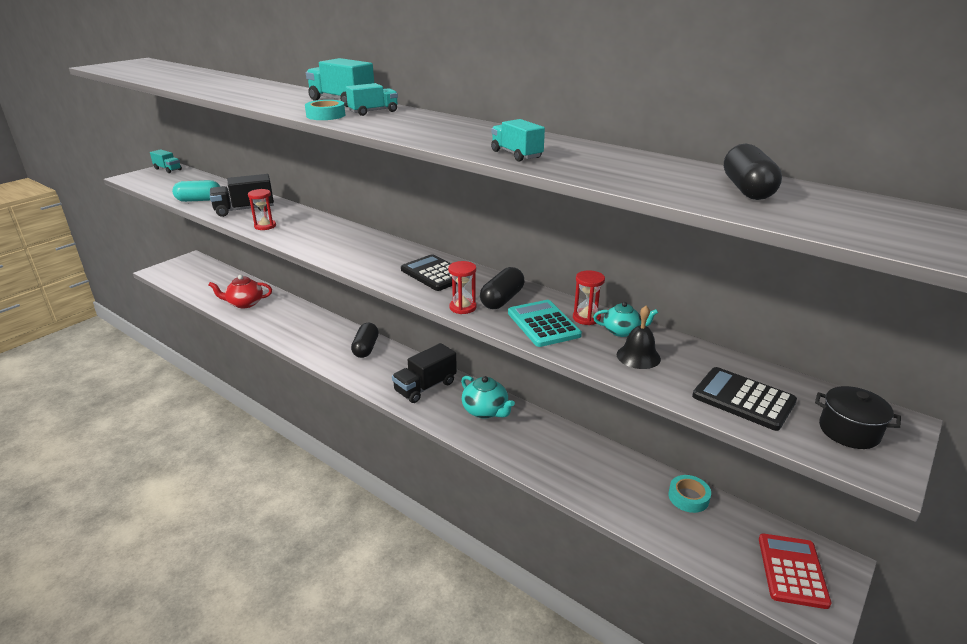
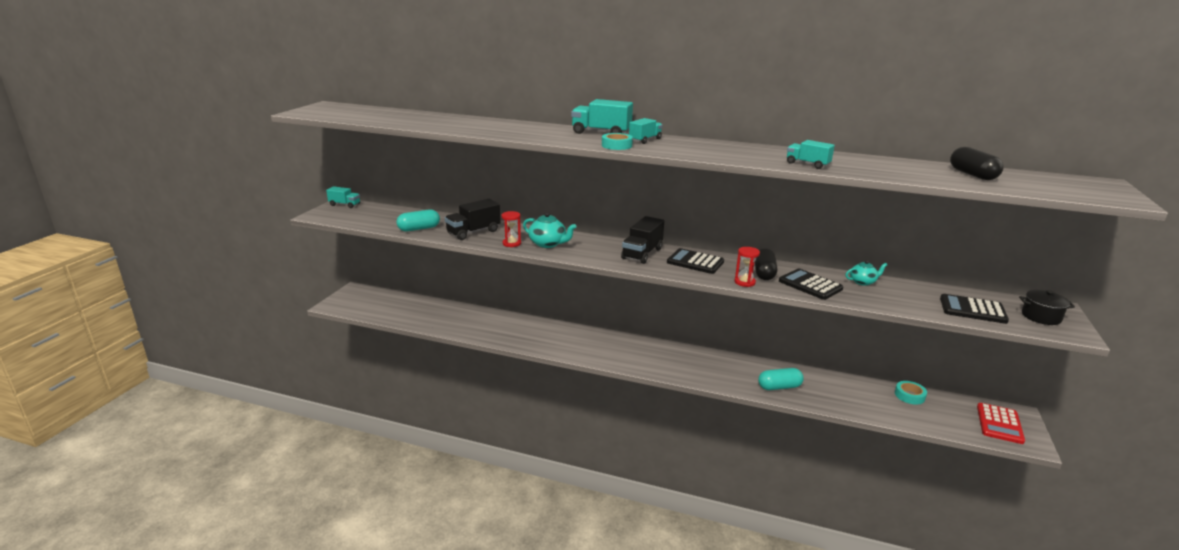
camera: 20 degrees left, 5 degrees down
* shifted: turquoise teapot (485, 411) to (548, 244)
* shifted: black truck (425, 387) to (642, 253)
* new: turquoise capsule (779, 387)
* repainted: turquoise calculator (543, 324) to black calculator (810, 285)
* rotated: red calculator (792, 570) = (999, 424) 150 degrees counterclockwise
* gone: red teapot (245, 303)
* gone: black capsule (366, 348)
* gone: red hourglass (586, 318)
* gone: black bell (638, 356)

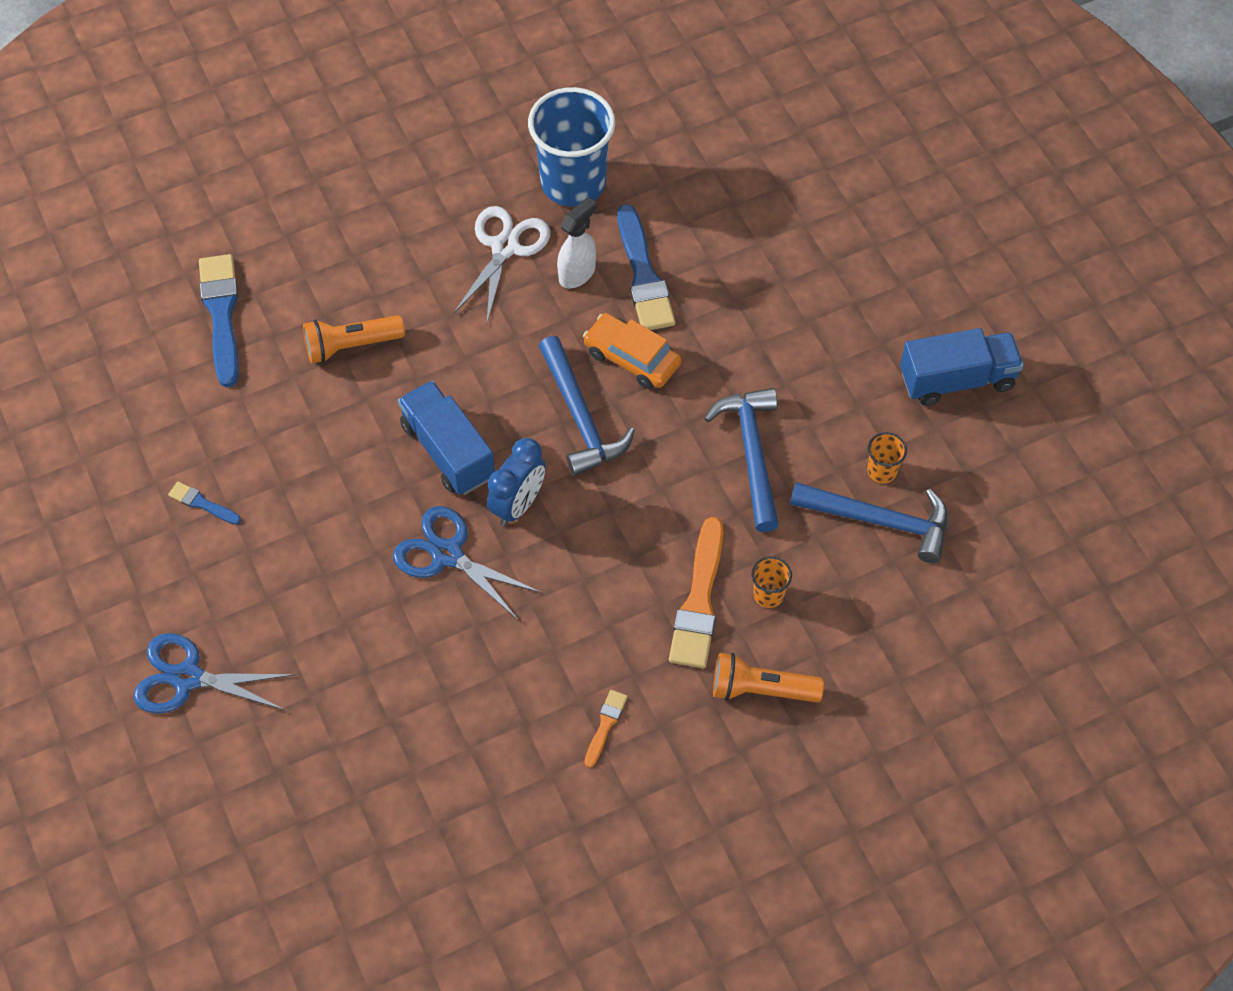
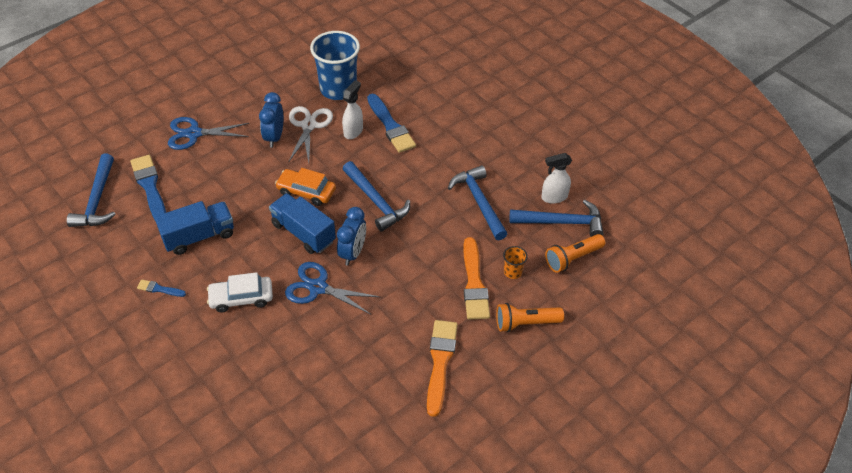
camera: 15 degrees left, 10 degrees down
* new: blue hammer (97, 200)
* shifted: blue truck (957, 380) to (199, 236)
* shifted: blue scissors (187, 678) to (194, 133)
* new: white car (241, 298)
* new: blue clock (274, 137)
* shifted: orange car (632, 358) to (306, 191)
* scaled: orange brush (605, 725) = (440, 362) x2.04
* swapped: orange cup (882, 471) to white spray bottle (554, 197)
* shifted: orange flashlight (351, 346) to (572, 258)

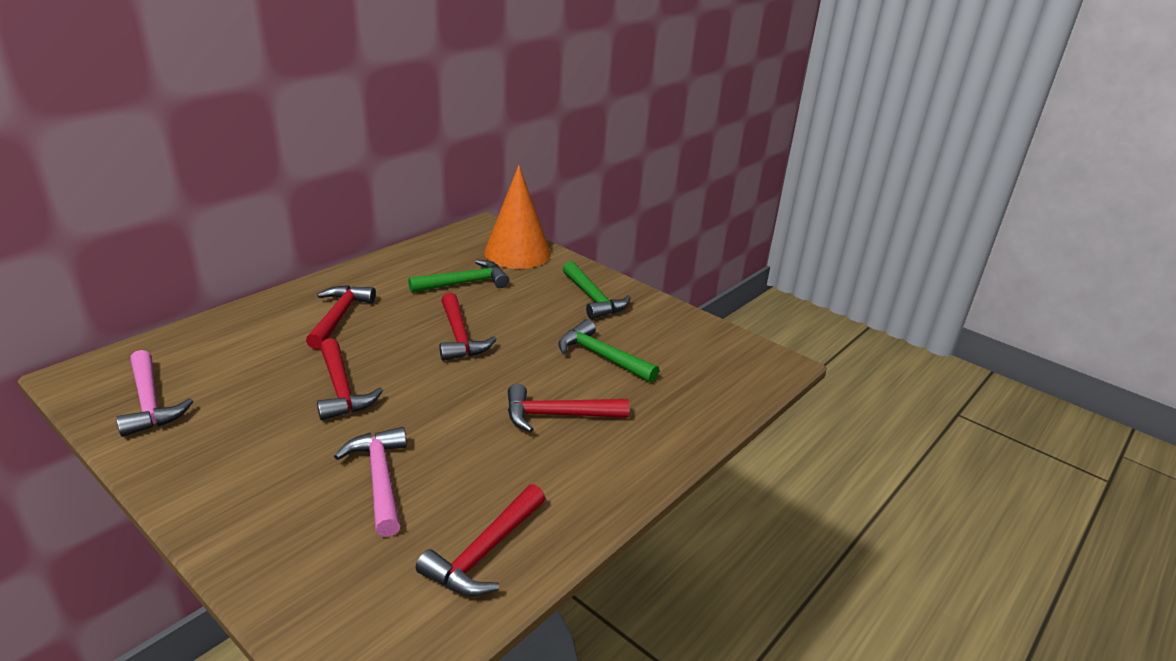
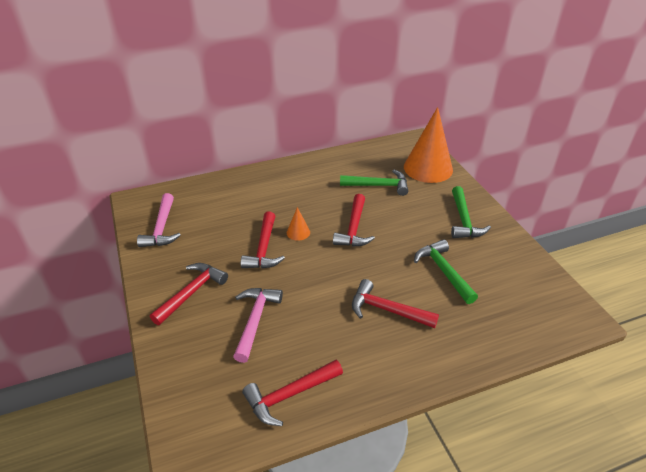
camera: 30 degrees right, 10 degrees up
* shifted: red hammer (339, 317) to (191, 293)
* new: orange cone (298, 232)

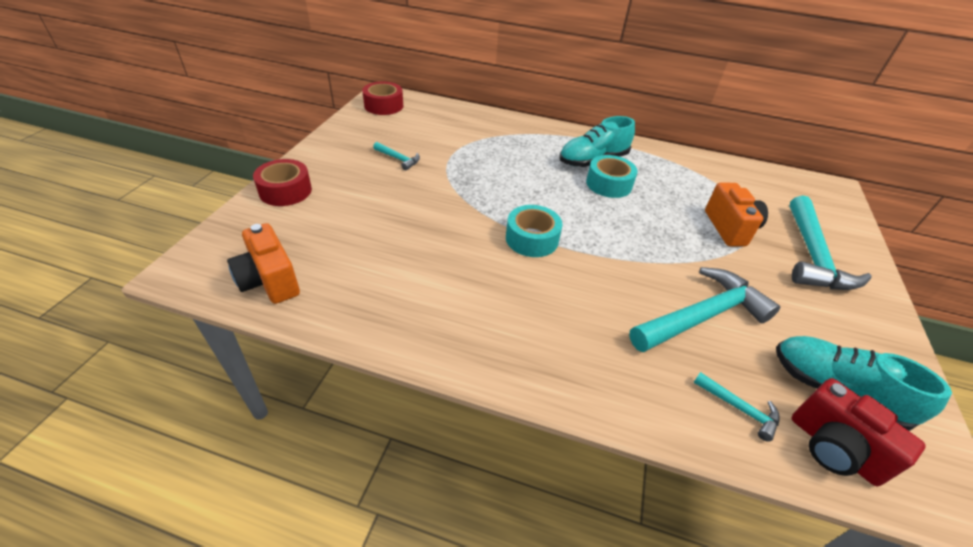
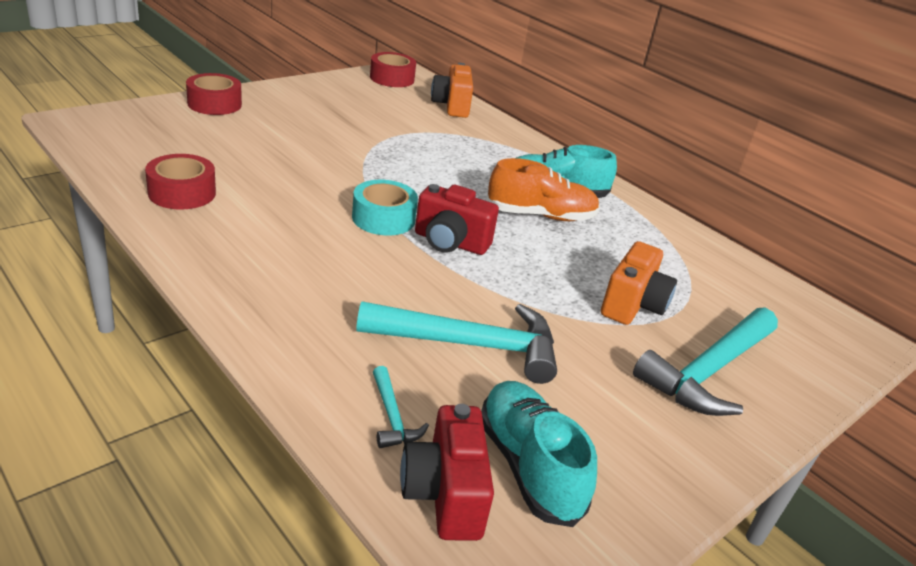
camera: 30 degrees right, 10 degrees down
* new: red tape (182, 193)
* new: red camera (450, 242)
* shifted: orange camera (269, 281) to (452, 106)
* swapped: turquoise tape (609, 184) to orange shoe (540, 215)
* gone: turquoise hammer (398, 159)

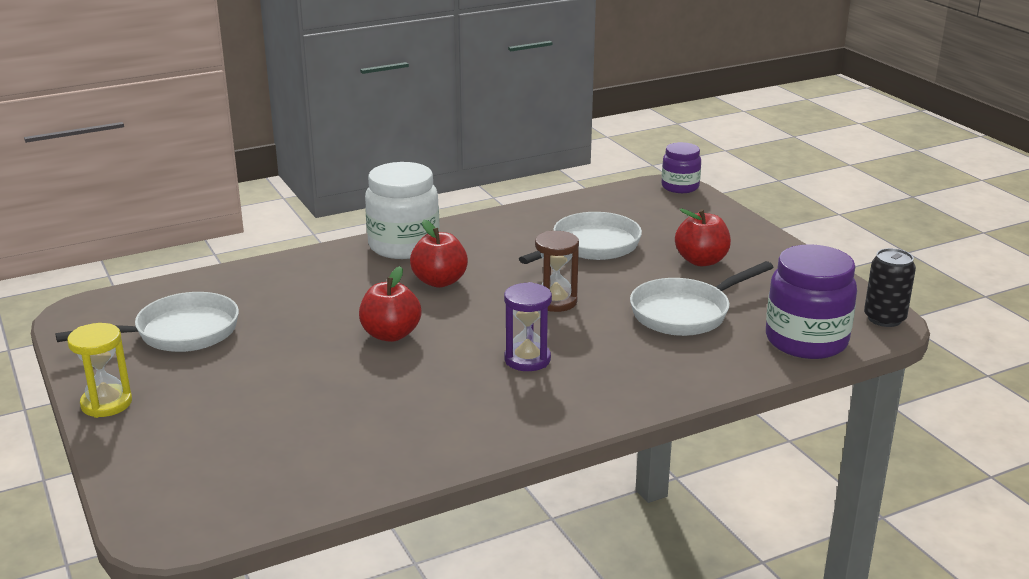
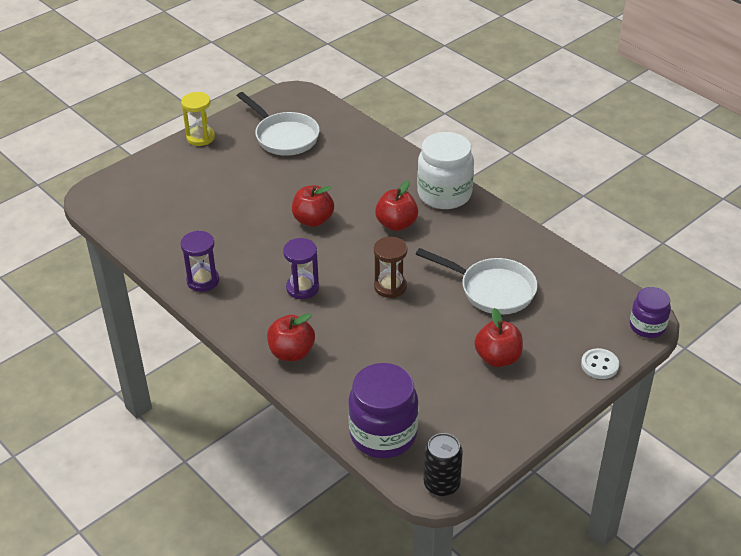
camera: 75 degrees right, 15 degrees up
* new: purple hourglass (203, 281)
* new: red apple (291, 352)
* new: white button (599, 365)
* gone: white pan (685, 313)

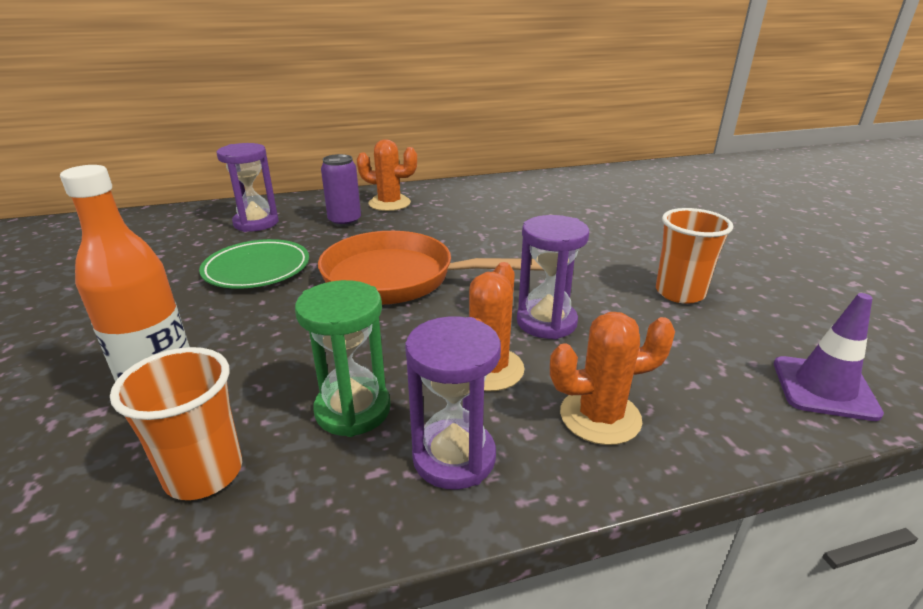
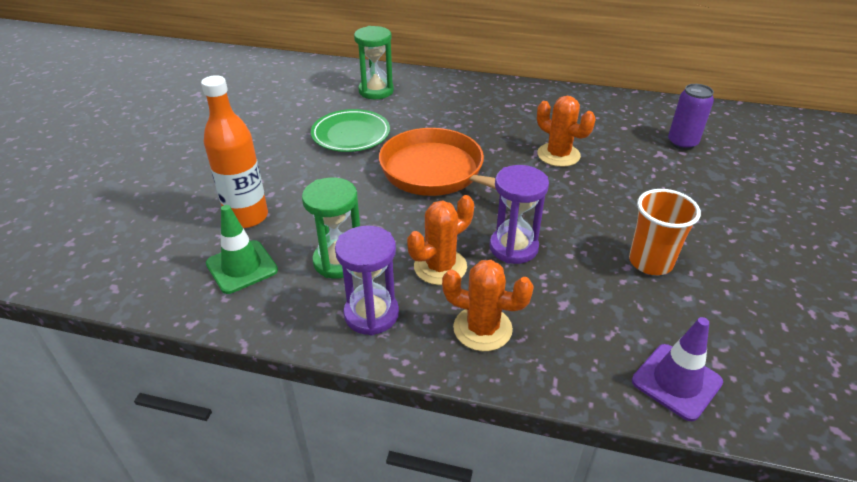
camera: 30 degrees right, 10 degrees up
* swapped: orange cup (204, 473) to green traffic cone (242, 267)
* repainted: purple hourglass (256, 223) to green hourglass (376, 91)
* shifted: orange cactus (389, 203) to (558, 155)
* shifted: purple can (344, 221) to (682, 143)

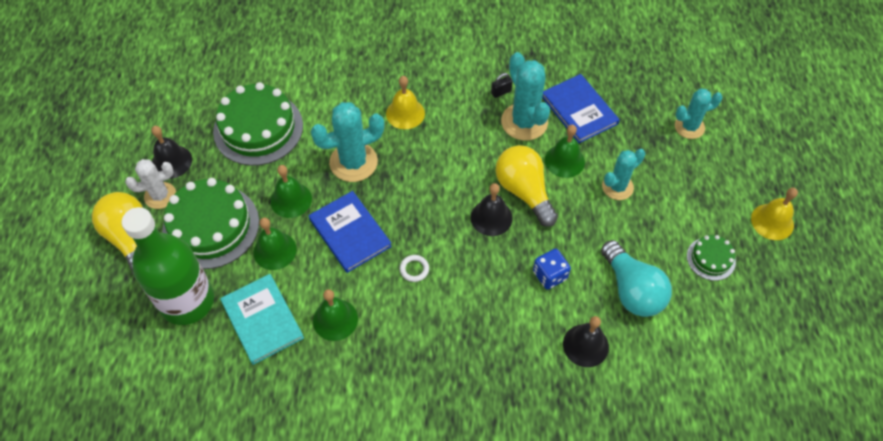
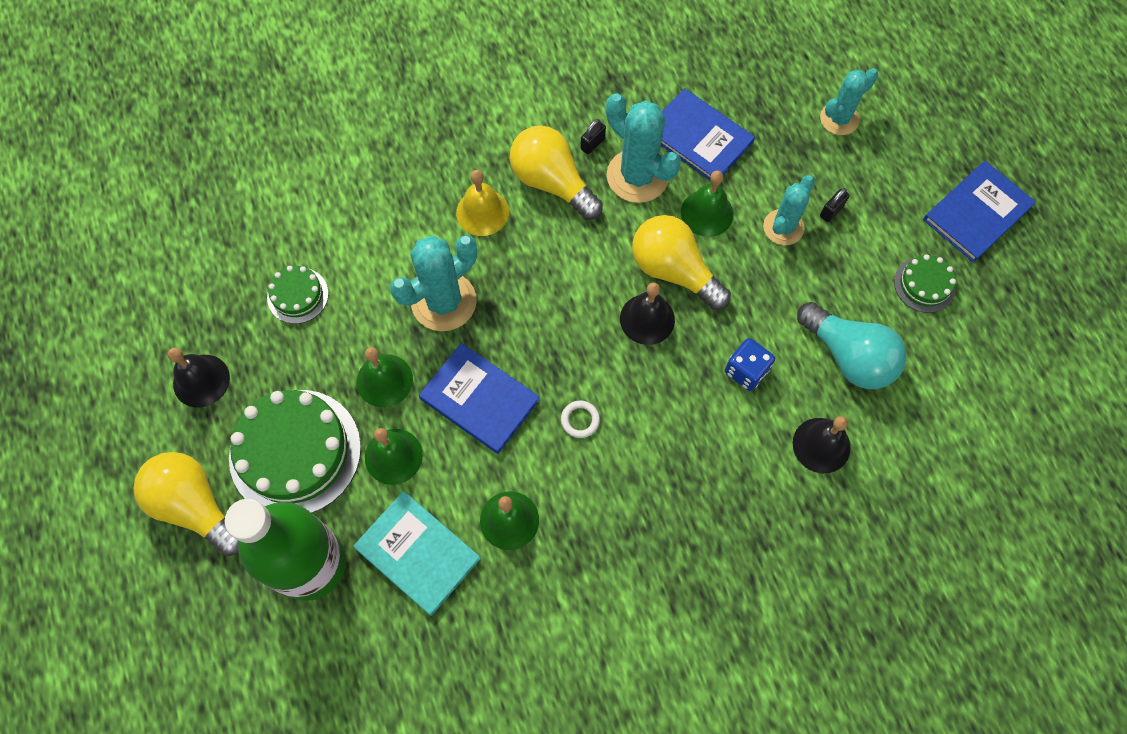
camera: 20 degrees left, 10 degrees up
* scaled: green cake (258, 128) = (298, 295) x0.49
* new: yellow light bulb (552, 182)
* new: black padlock (831, 211)
* swapped: yellow bell (772, 221) to blue book (977, 213)
* gone: white cactus (160, 195)

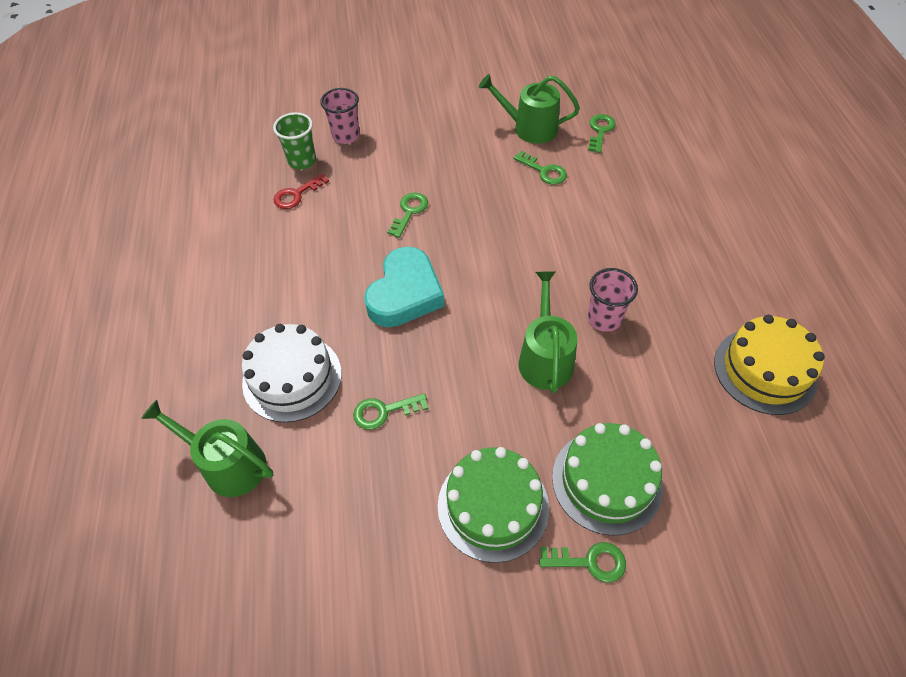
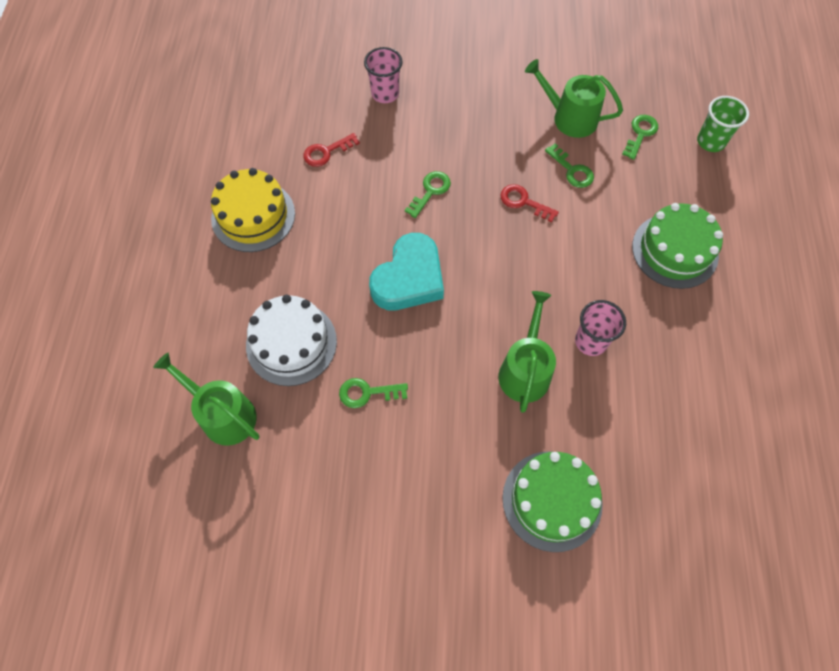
camera: 10 degrees right, 10 degrees up
* shifted: yellow cake (765, 370) to (253, 216)
* new: red key (523, 202)
* shifted: green cake (493, 506) to (675, 250)
* shifted: green cup (302, 161) to (710, 142)
* gone: green key (589, 561)

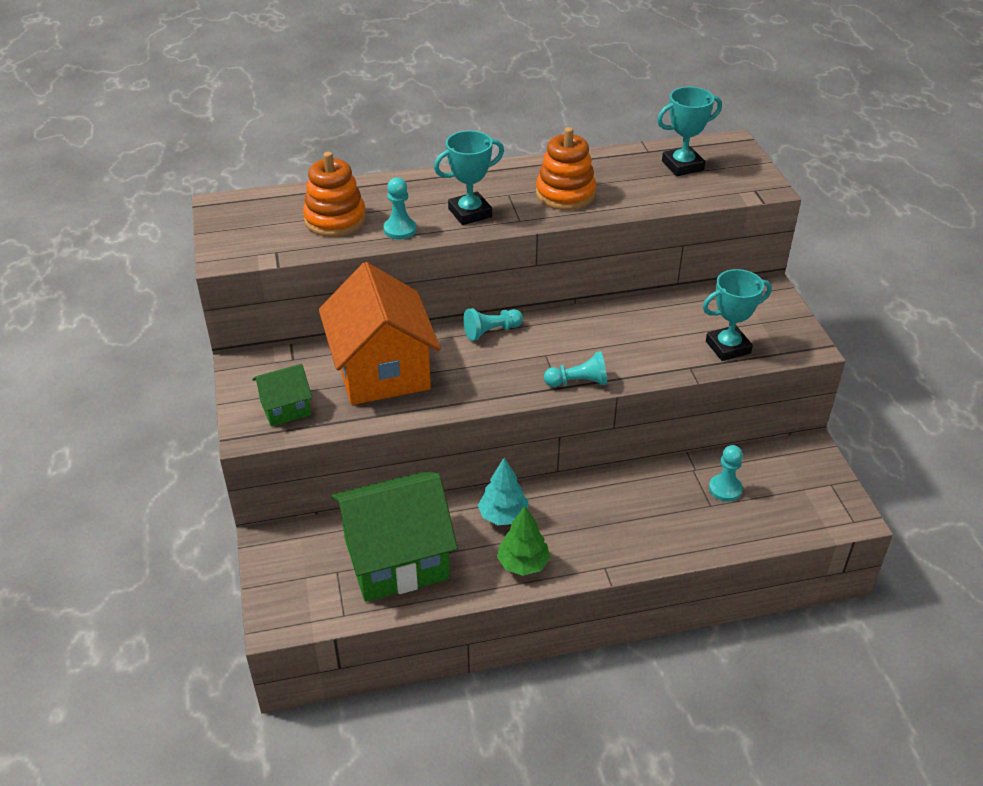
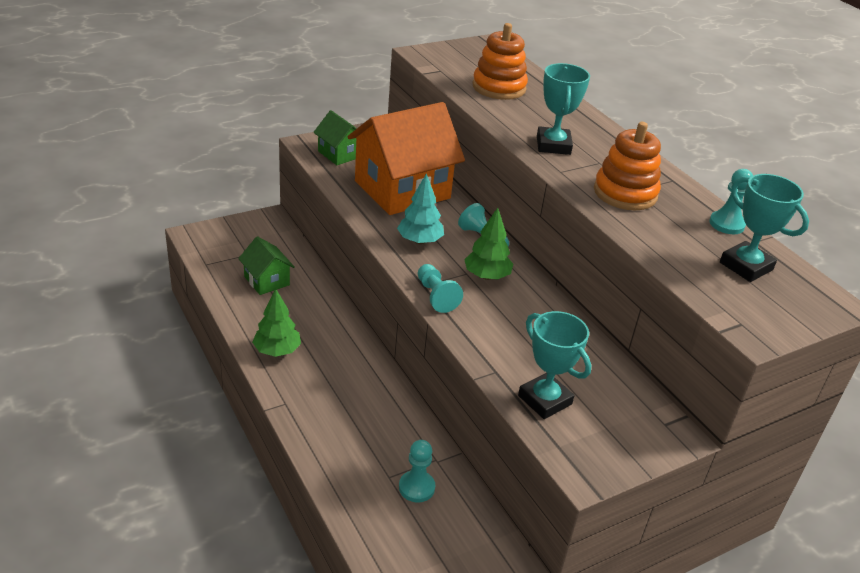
camera: 70 degrees right, 5 degrees down
* scaled: green house (396, 558) = (267, 281) x0.48
* shifted: turquoise tree (503, 516) to (419, 241)
* new: green tree (486, 276)
* rotated: turquoise trophy (470, 213) = (553, 145) 45 degrees clockwise
* shifted: turquoise pawn (400, 230) to (726, 224)

